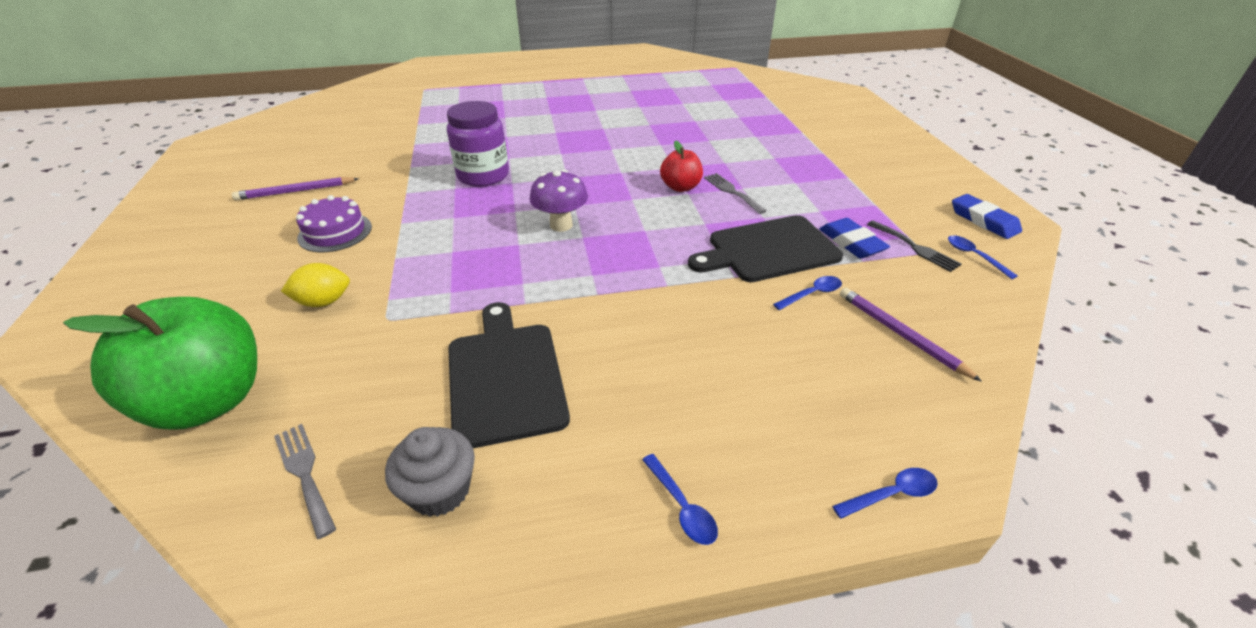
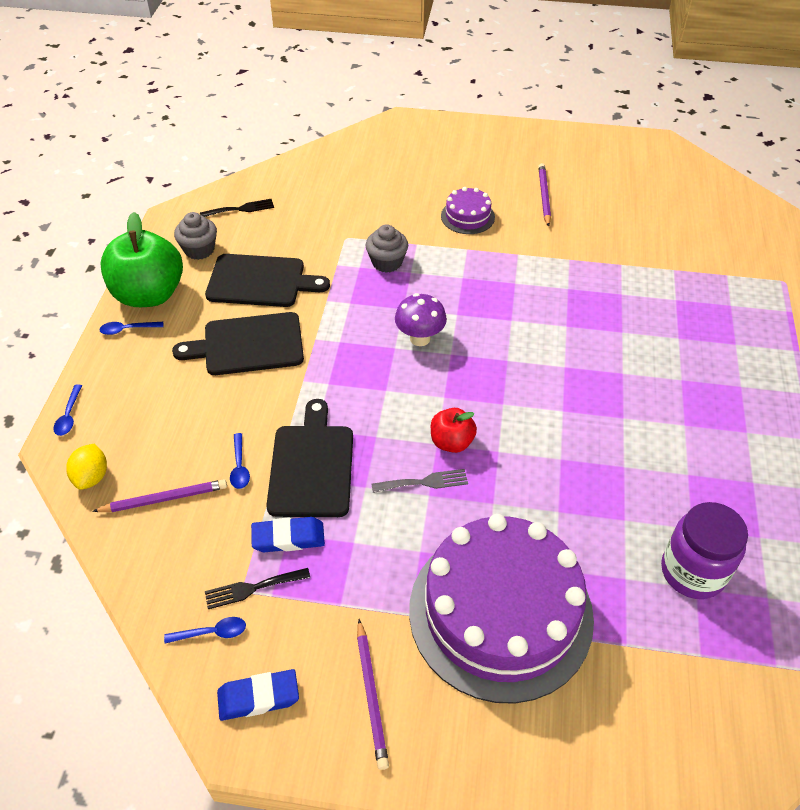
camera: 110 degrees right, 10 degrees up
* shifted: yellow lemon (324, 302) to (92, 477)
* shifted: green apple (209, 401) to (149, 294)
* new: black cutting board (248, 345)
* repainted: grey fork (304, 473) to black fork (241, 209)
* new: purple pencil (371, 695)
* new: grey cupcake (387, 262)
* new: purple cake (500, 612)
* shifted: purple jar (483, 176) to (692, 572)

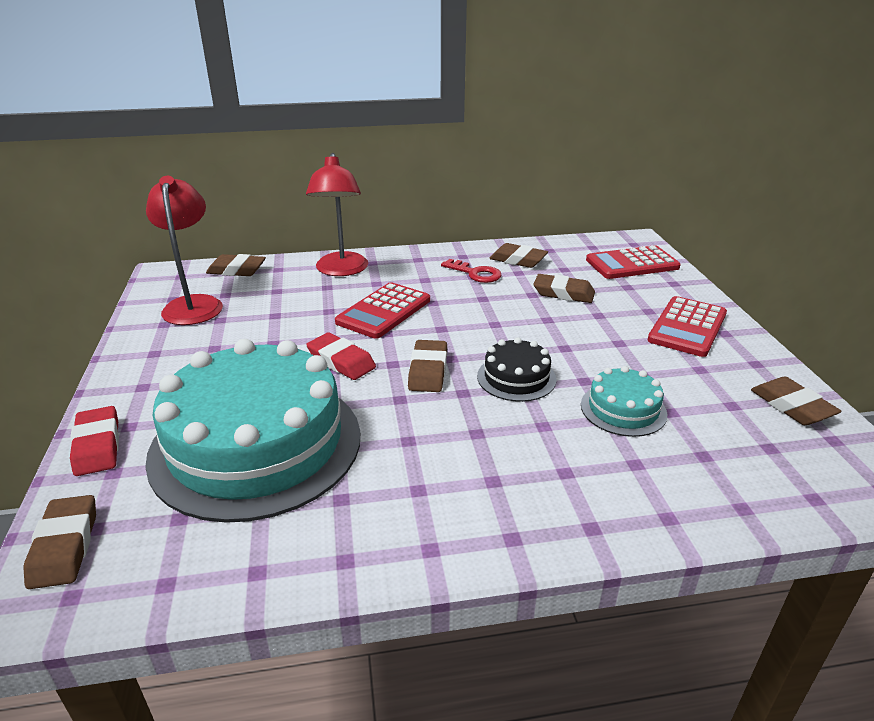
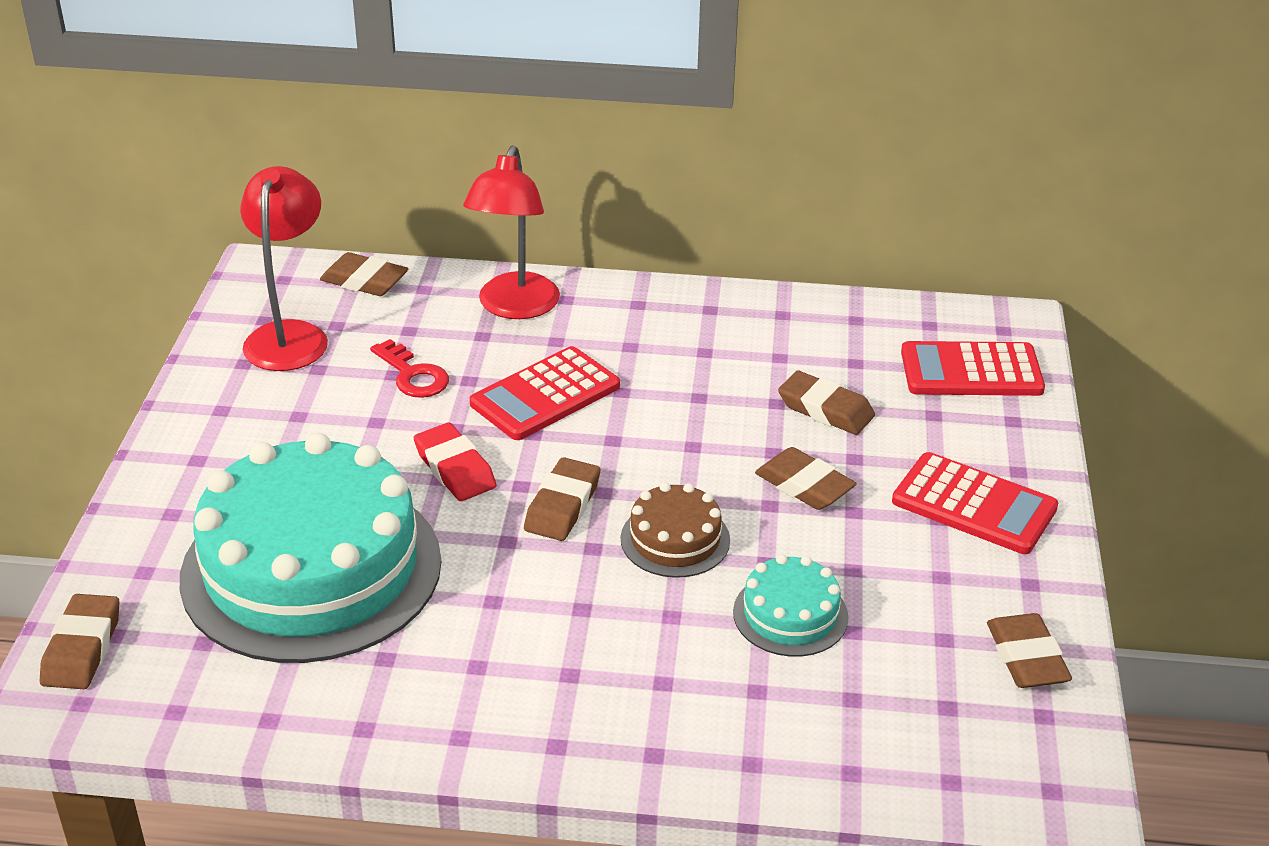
camera: 15 degrees right, 5 degrees up
* shifted: red key (475, 273) to (413, 375)
* repainted: black cake (516, 377) to brown cake (675, 539)
* shifted: brown eraser (518, 260) to (804, 485)
* rotated: red calculator (687, 327) = (974, 505) 105 degrees counterclockwise
* gone: red eraser (97, 446)

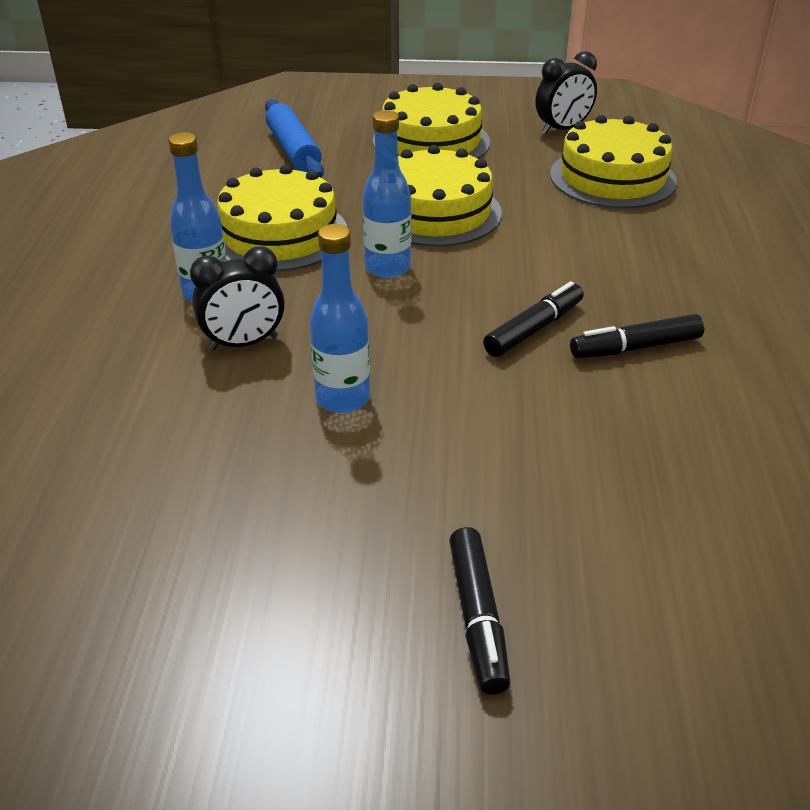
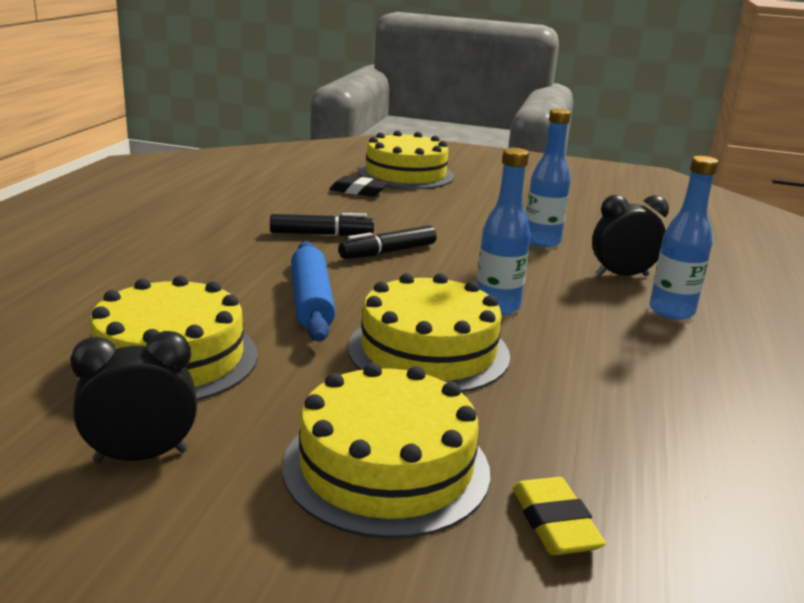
camera: 170 degrees left, 15 degrees down
* shifted: blue rolling pin (293, 150) to (311, 302)
* new: black eraser (358, 191)
* shifted: yellow cake (279, 234) to (406, 174)
* new: yellow eraser (554, 523)
* gone: black marker (477, 617)

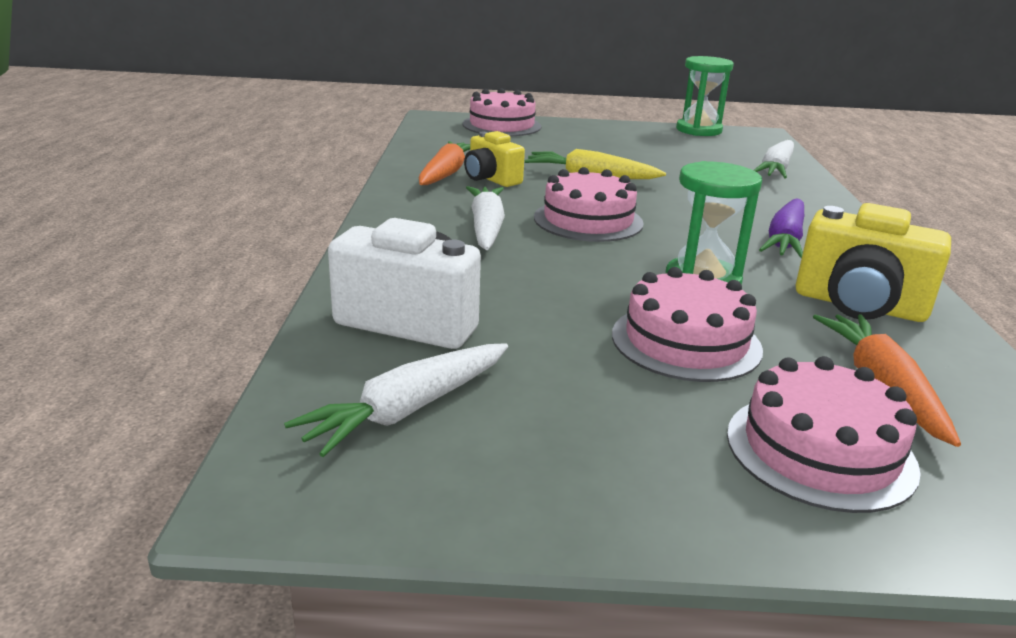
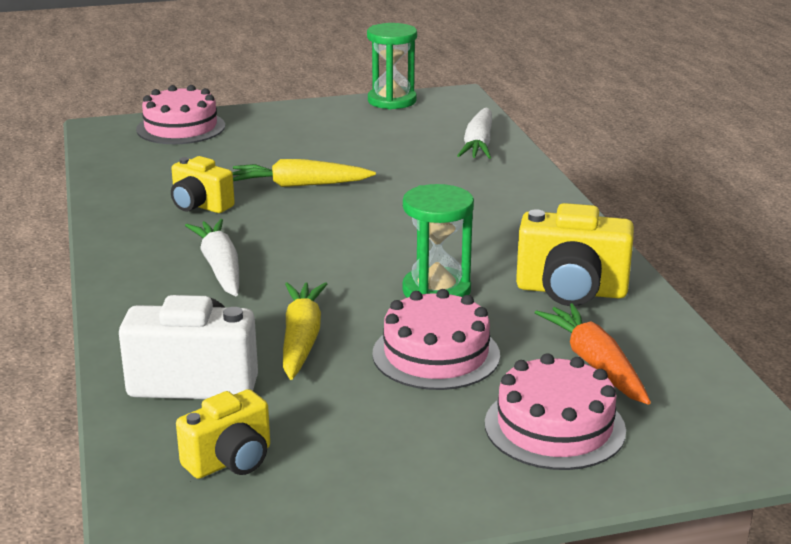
camera: 15 degrees left, 0 degrees up
* swapped: white carrot (407, 410) to yellow camera (230, 461)
* new: yellow carrot (301, 339)
* gone: orange carrot (446, 173)
* gone: pink cake (588, 220)
* gone: purple carrot (785, 240)

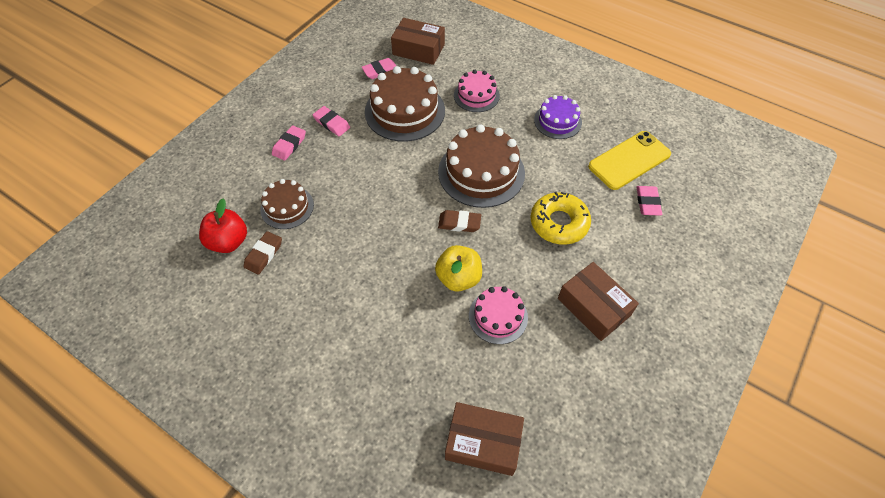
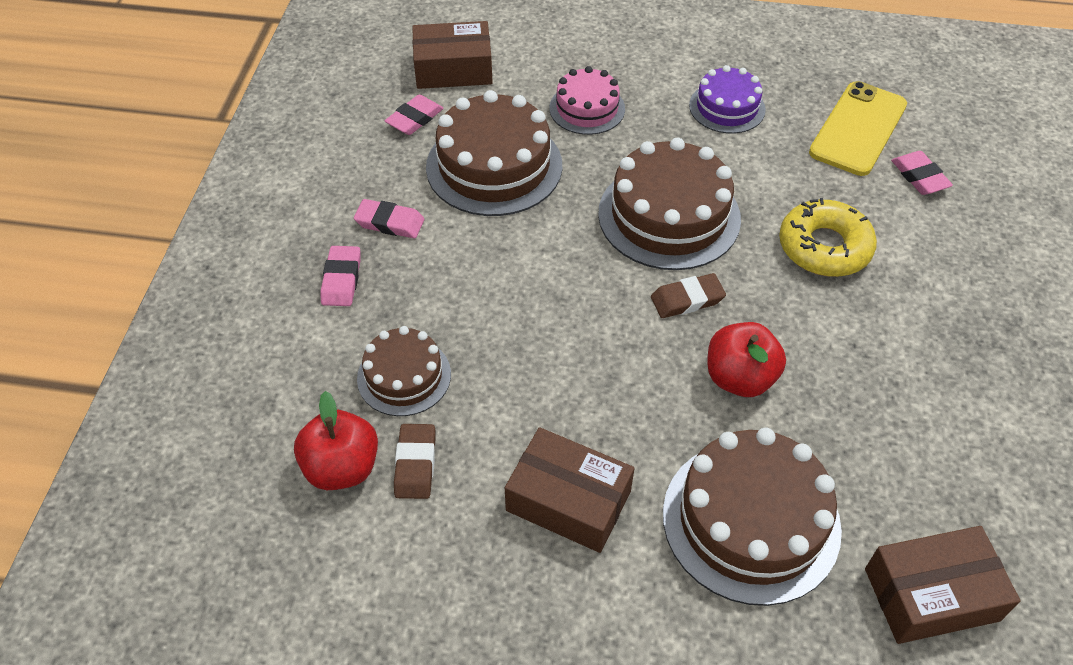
camera: 25 degrees left, 5 degrees down
* shifted: brown box (593, 307) to (568, 500)
* new: brown cake (751, 520)
* repainted: yellow apple (458, 278) to red apple (739, 378)
* gone: pink cake (498, 316)

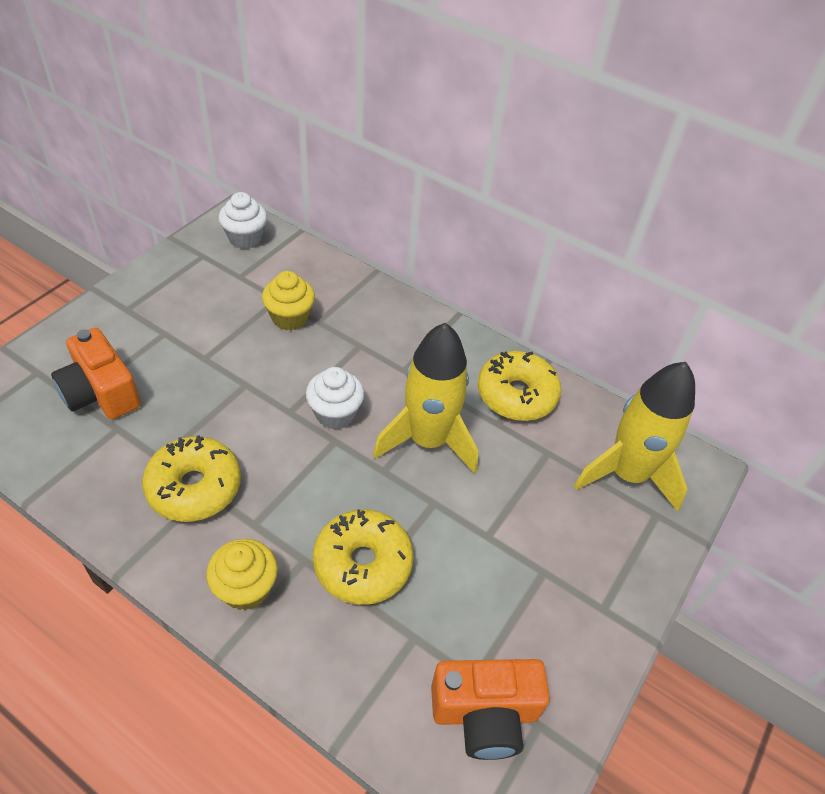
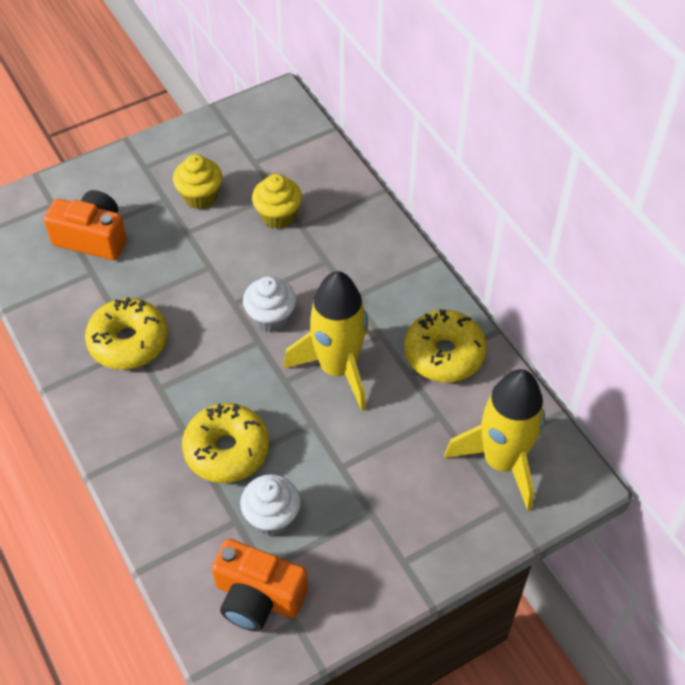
camera: 30 degrees right, 5 degrees up
* rotated: orange camera (101, 393) = (93, 238) 120 degrees clockwise
* shifted: yellow cupcake (246, 588) to (200, 196)
* shifted: white cupcake (245, 238) to (272, 517)

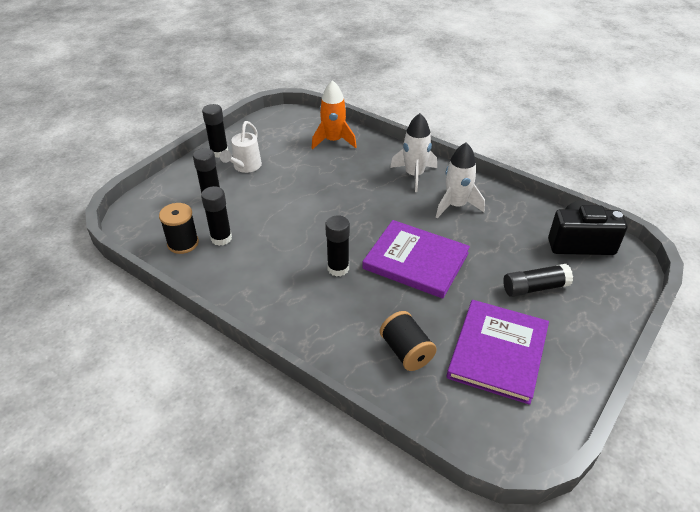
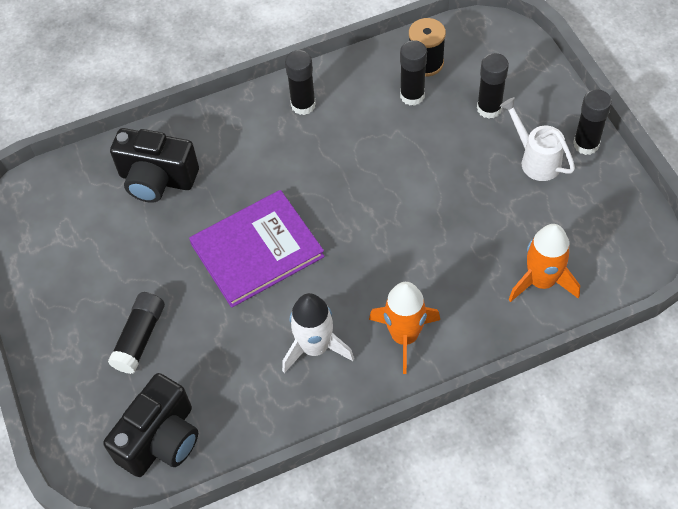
camera: 125 degrees right, 15 degrees up
* swapped: black spool (406, 351) to black camera (157, 179)
* shifted: black glue stick (338, 268) to (303, 105)
* repainted: white rocket (414, 175) to orange rocket (404, 336)
* gone: purple book (498, 352)

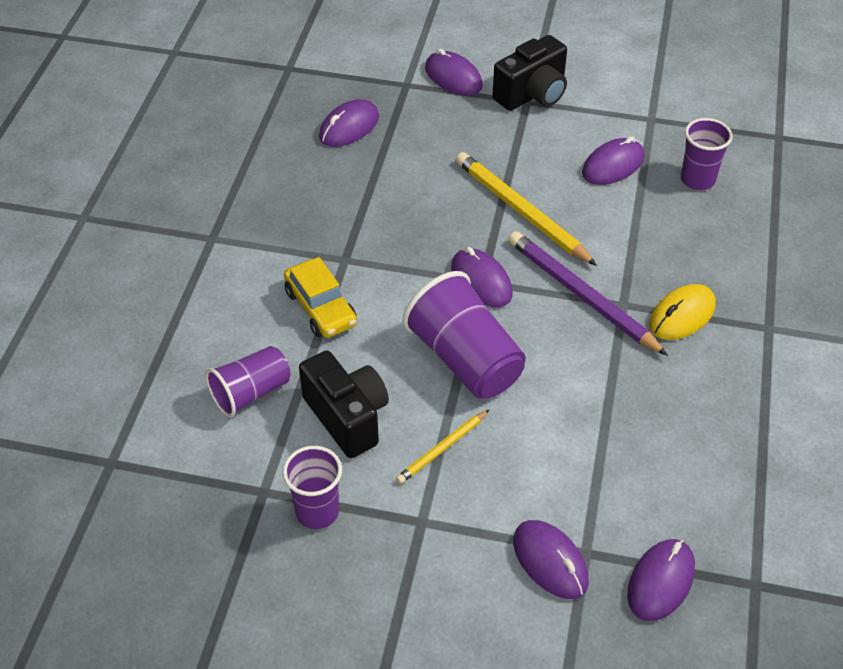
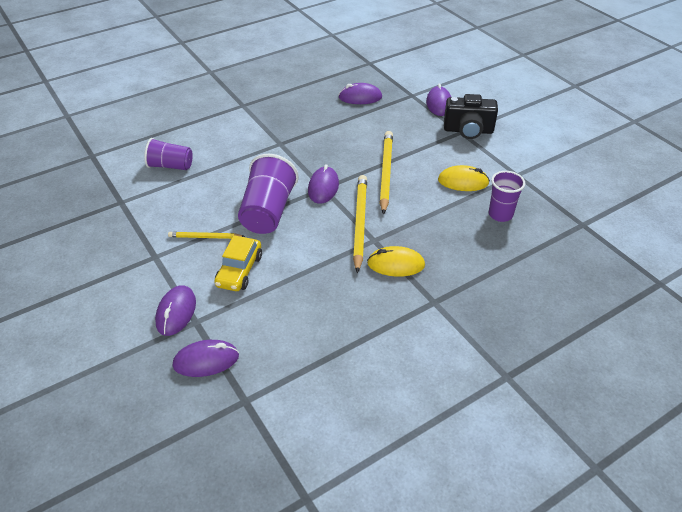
camera: 45 degrees right, 5 degrees down
* shifted: yellow car (321, 308) to (239, 271)
* repainted: purple pencil (582, 295) to yellow pencil (360, 223)
* repainted: purple mouse (613, 165) to yellow mouse (463, 182)
* gone: purple cup (317, 512)
* gone: black camera (347, 417)

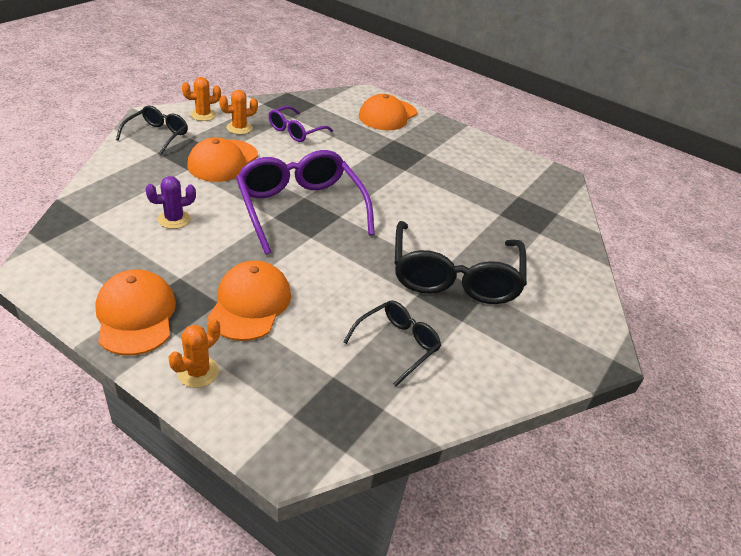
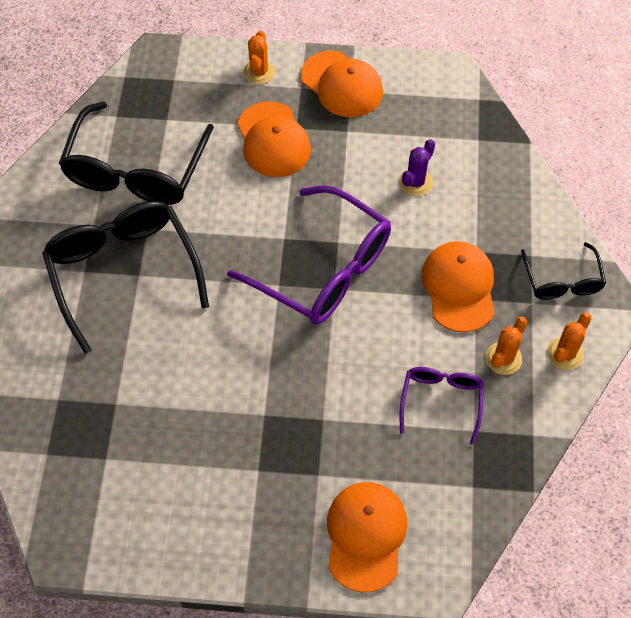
camera: 155 degrees right, 20 degrees up
* scaled: black glasses (397, 344) = (135, 171) x1.86

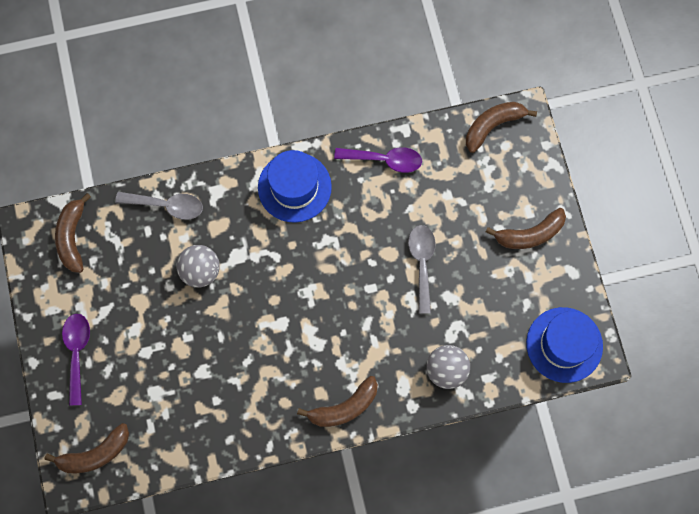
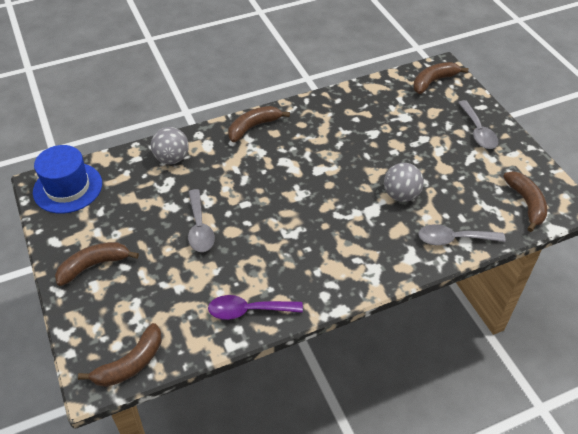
camera: 170 degrees right, 25 degrees down
* repainted: purple spoon (77, 353) to grey spoon (477, 131)
* gone: blue hat (294, 187)

